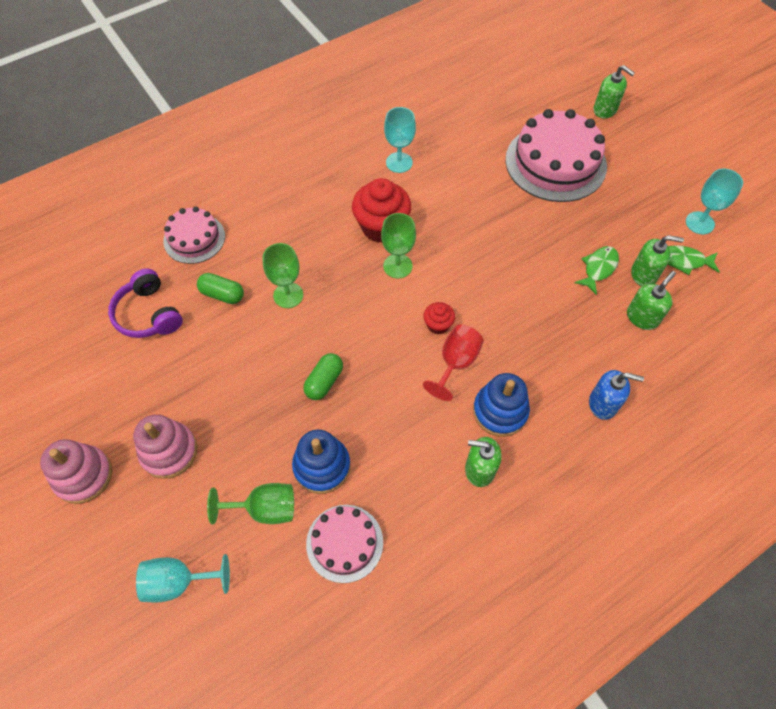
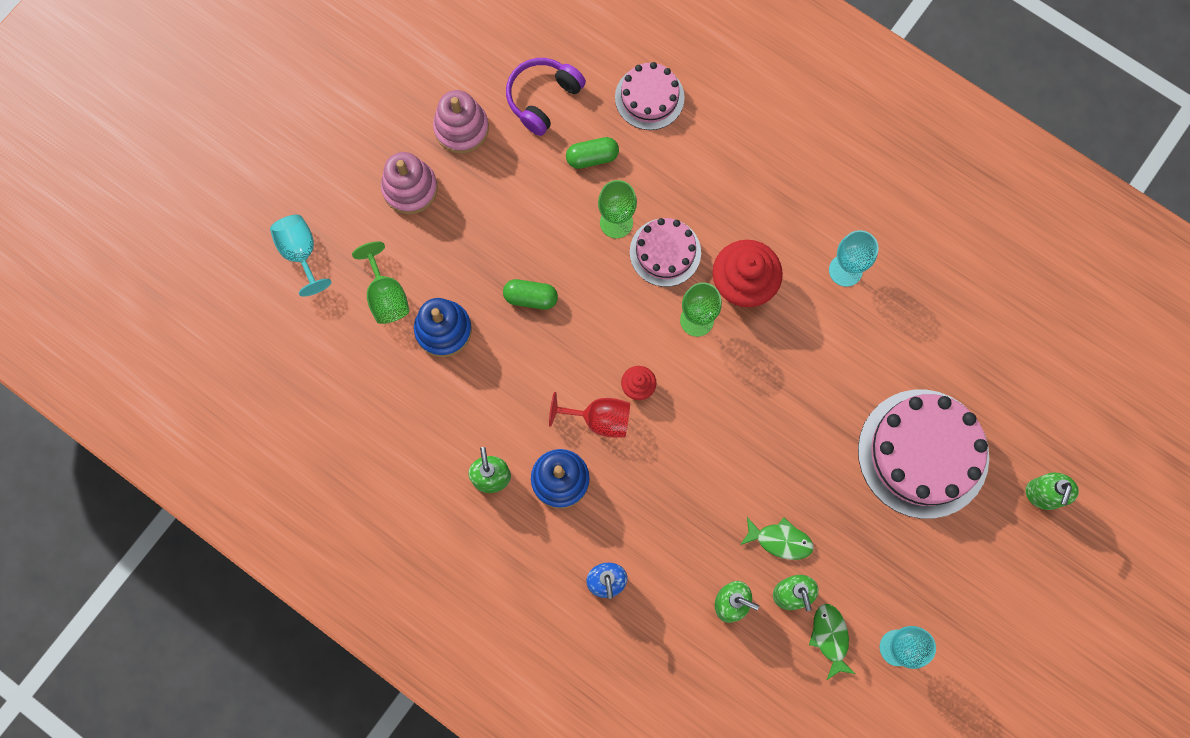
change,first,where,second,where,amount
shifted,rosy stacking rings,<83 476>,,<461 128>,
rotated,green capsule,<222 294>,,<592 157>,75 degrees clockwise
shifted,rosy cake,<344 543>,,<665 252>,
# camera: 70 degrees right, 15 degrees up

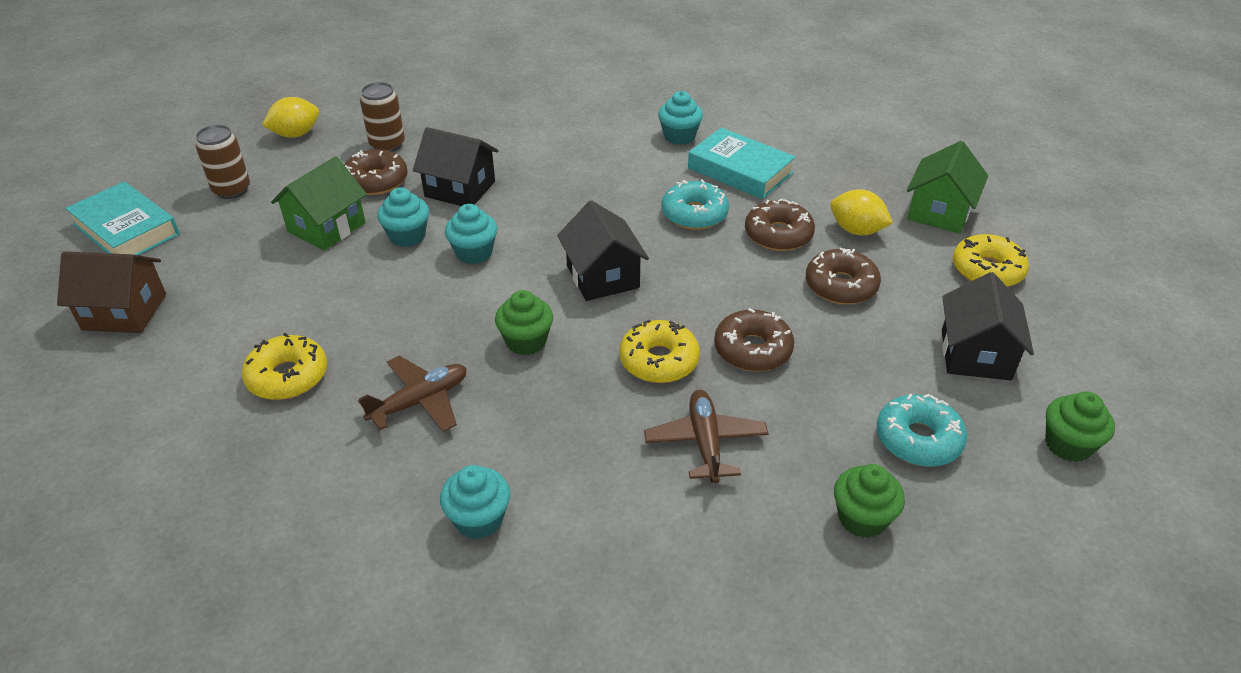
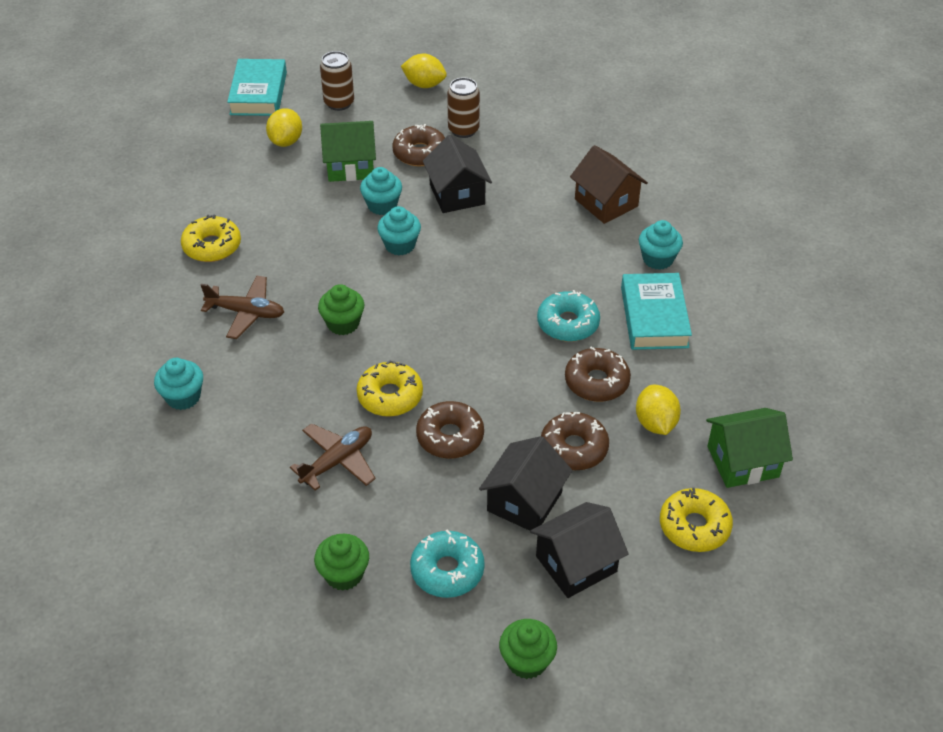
change,first,where,second,where,amount
new,,,yellow citrus fruit,<286 141>,
shifted,black cottage,<602 277>,,<524 501>,
shifted,brown cottage,<124 312>,,<606 203>,
# camera: 50 degrees right, 5 degrees up

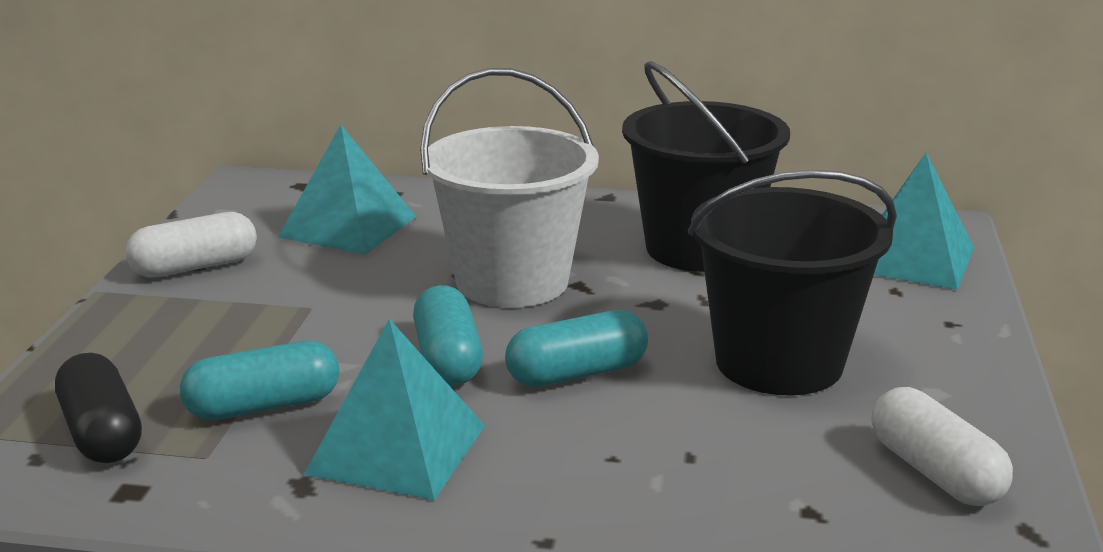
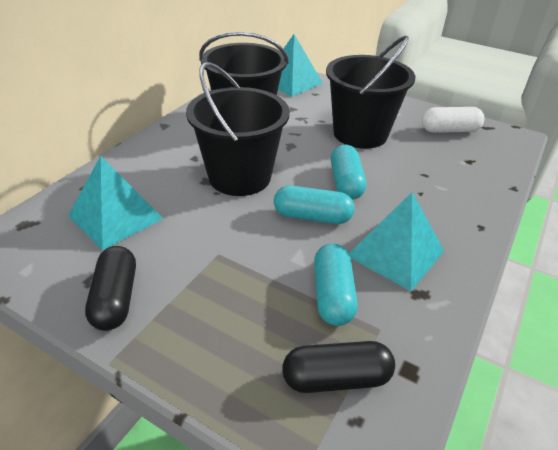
change,first,where,second,where,amount
repainted,pure white capsule,<195 267>,black capsule,<115 298>,
repainted,pure white pail,<512 281>,black pail,<239 177>,
# camera: 70 degrees left, 15 degrees up

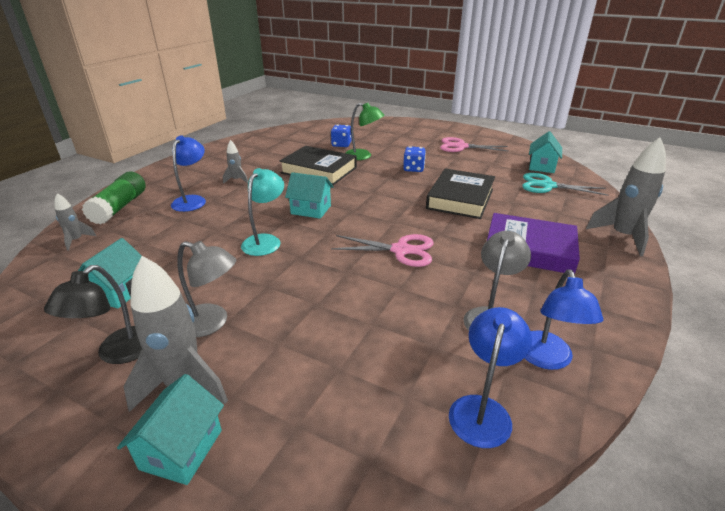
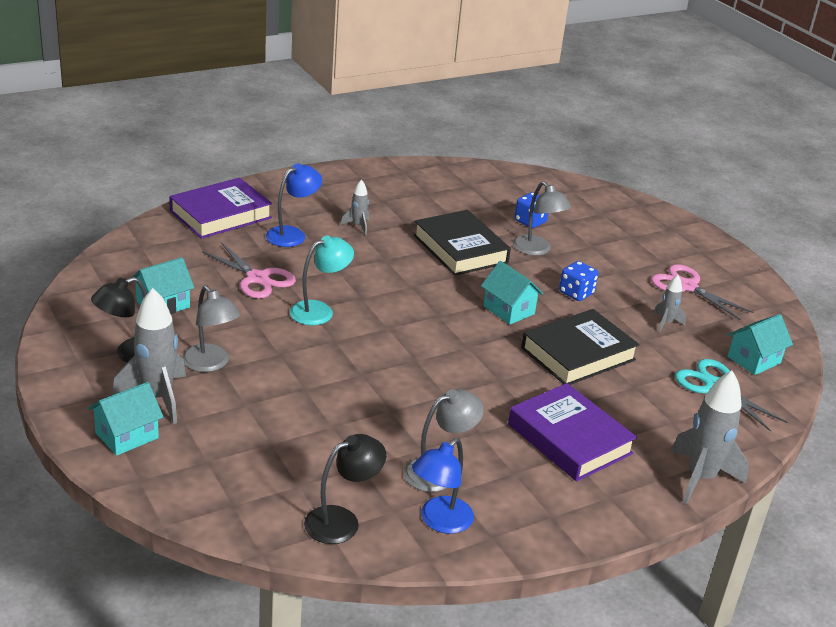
change,first,where,second,where,amount
swapped,green glue stick,<120 207>,royal purple hardback,<220 214>,
shifted,rosy pair of scissors,<401 250>,,<257 278>,
repainted,blue lamp,<482 410>,black lamp,<342 521>,
shifted,turquoise cottage,<311 209>,,<509 310>,
repainted,green lamp,<363 156>,grey lamp,<536 250>,
shifted,grey toy rocket,<76 240>,,<666 323>,
# camera: 30 degrees right, 0 degrees up

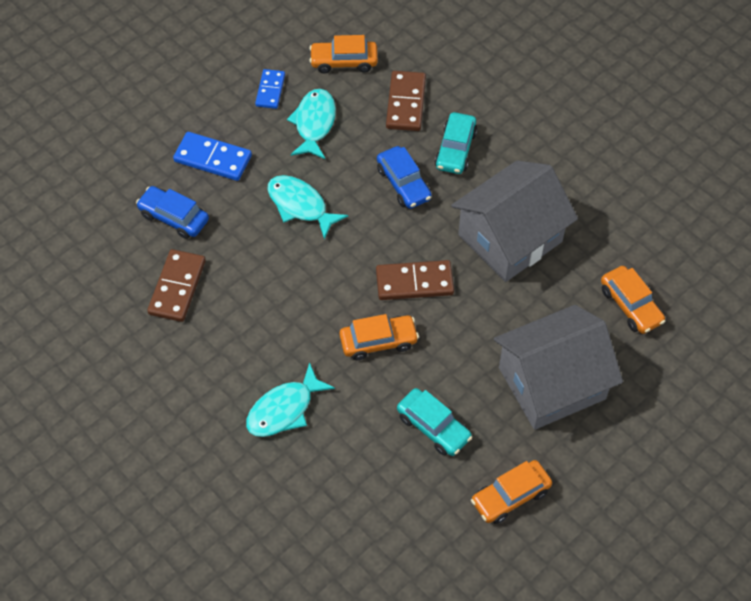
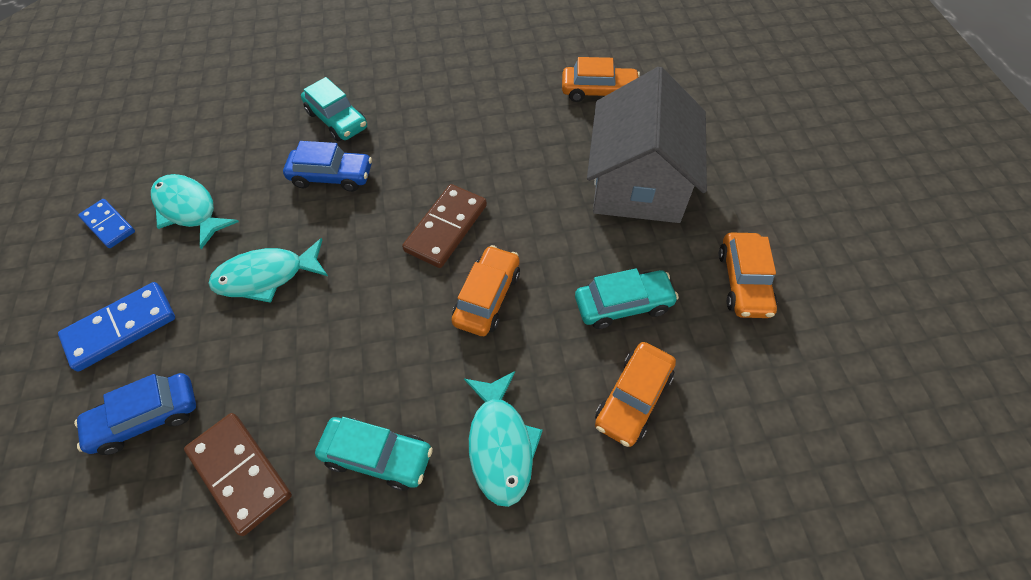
change,first,where,second,where,amount
new,,,turquoise toy car,<378 456>,
shifted,orange-coloured toy car,<344 62>,,<633 398>,
gone,brown domino,<405 103>,,,
gone,grey cottage,<510 238>,,,
# camera: 55 degrees left, 0 degrees up

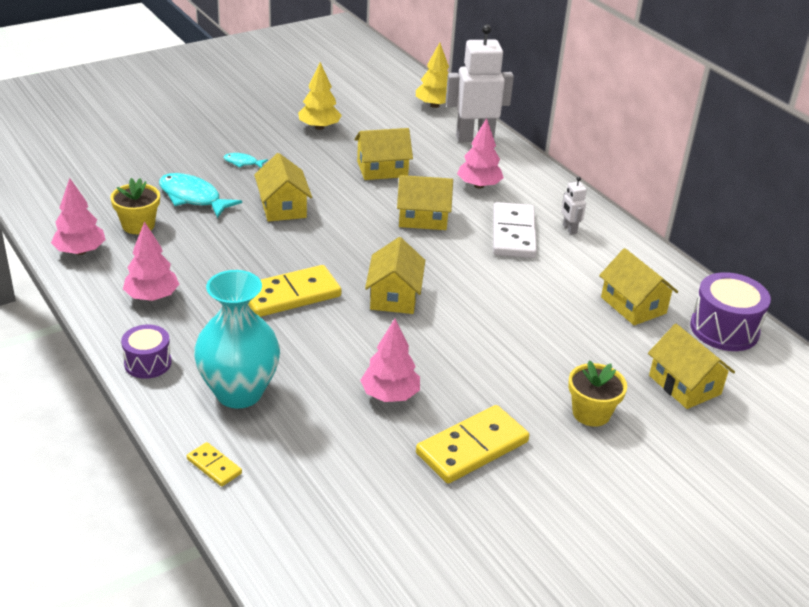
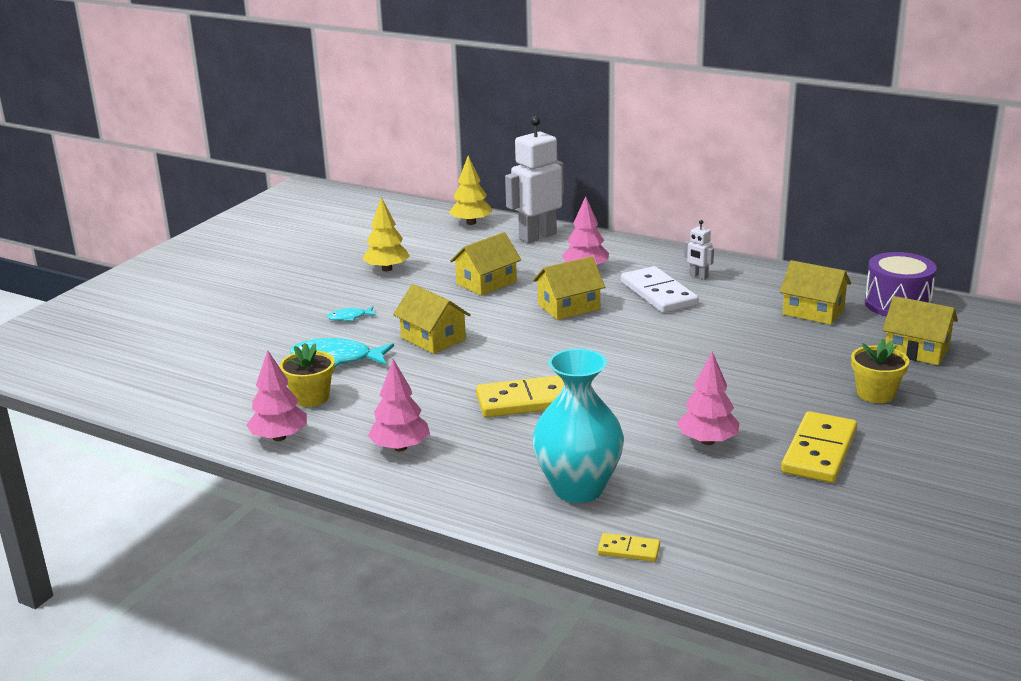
change,first,where,second,where,amount
rotated,yellow domino,<291 295>,,<528 401>,45 degrees clockwise
gone,royal purple drum,<148 363>,,,
gone,yellow cottage,<394 296>,,,
# camera: 25 degrees left, 10 degrees down

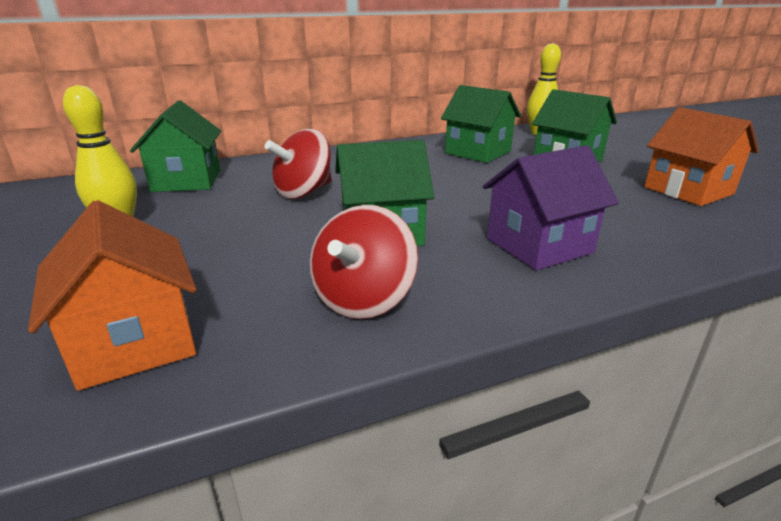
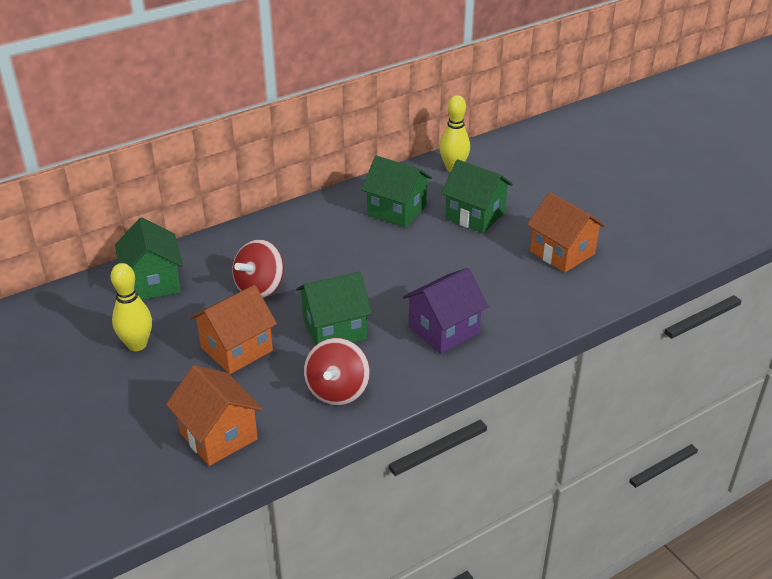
change,first,where,second,where,amount
new,,,orange-coloured cottage,<236 349>,
# camera: 10 degrees left, 10 degrees up

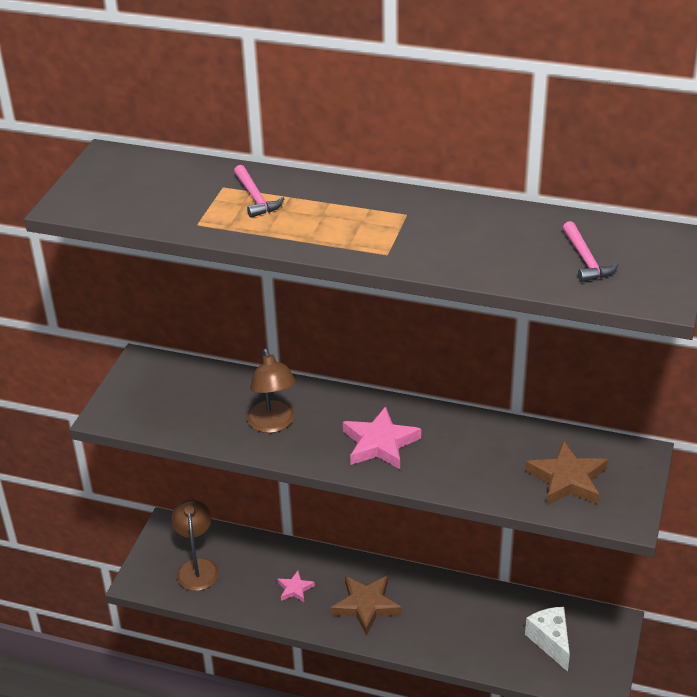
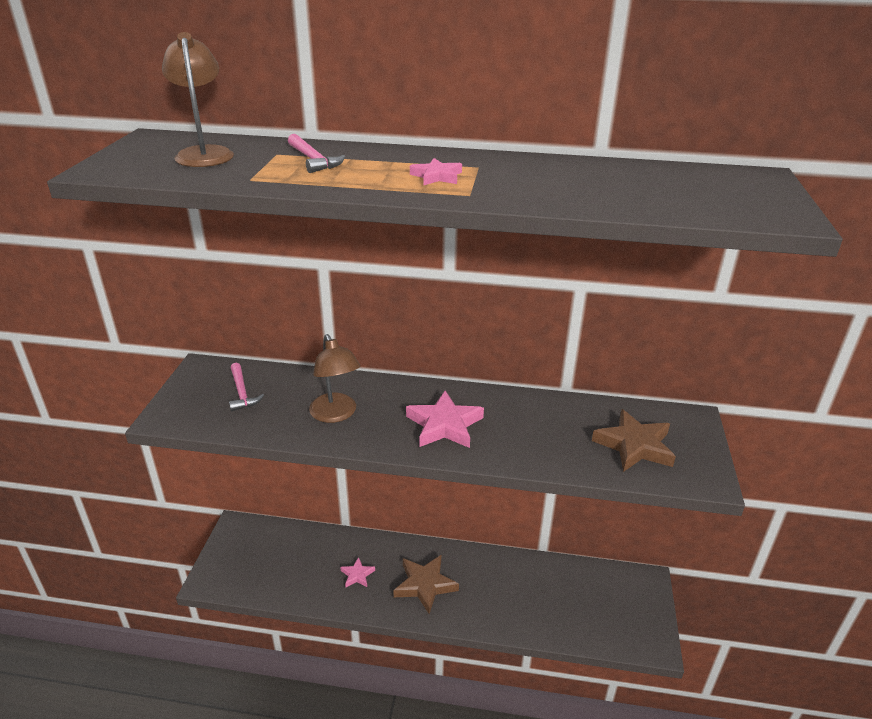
change,first,where,second,where,amount
shifted,brown lamp,<197 567>,,<204 153>,
shifted,rosy carpenter's hammer,<586 260>,,<242 392>,
new,,,rosy star,<437 176>,
gone,pure white piece of cheese,<550 641>,,,
# camera: 10 degrees left, 5 degrees down

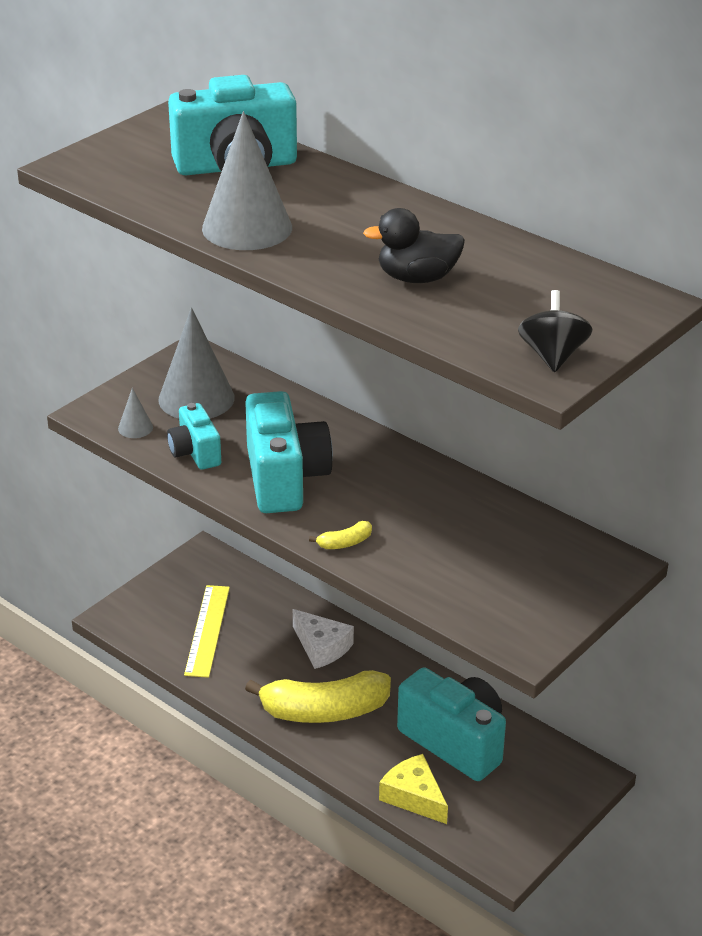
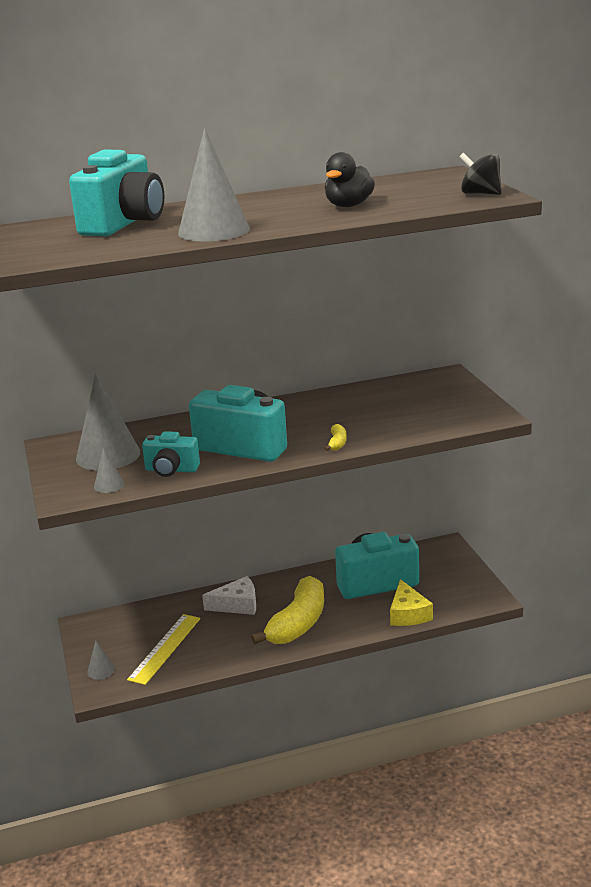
change,first,where,second,where,amount
new,,,grey cone shape,<101 670>,
rotated,yellow straightedge,<207 630>,,<165 648>,75 degrees clockwise
rotated,yellow piece of cheese,<414 797>,,<408 613>,90 degrees counterclockwise
# camera: 55 degrees left, 10 degrees down

